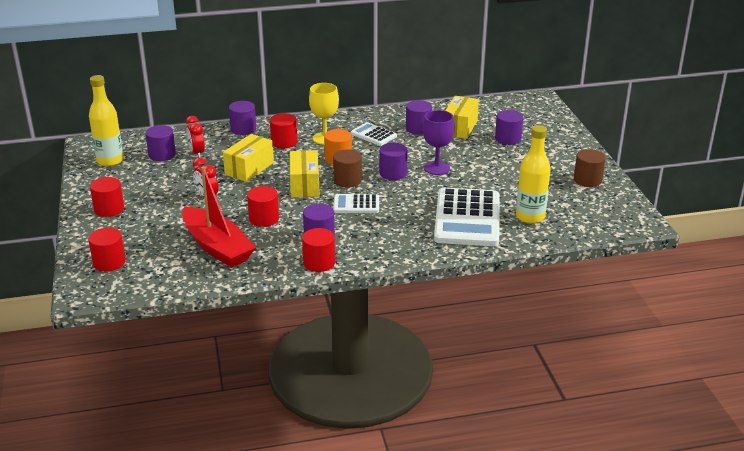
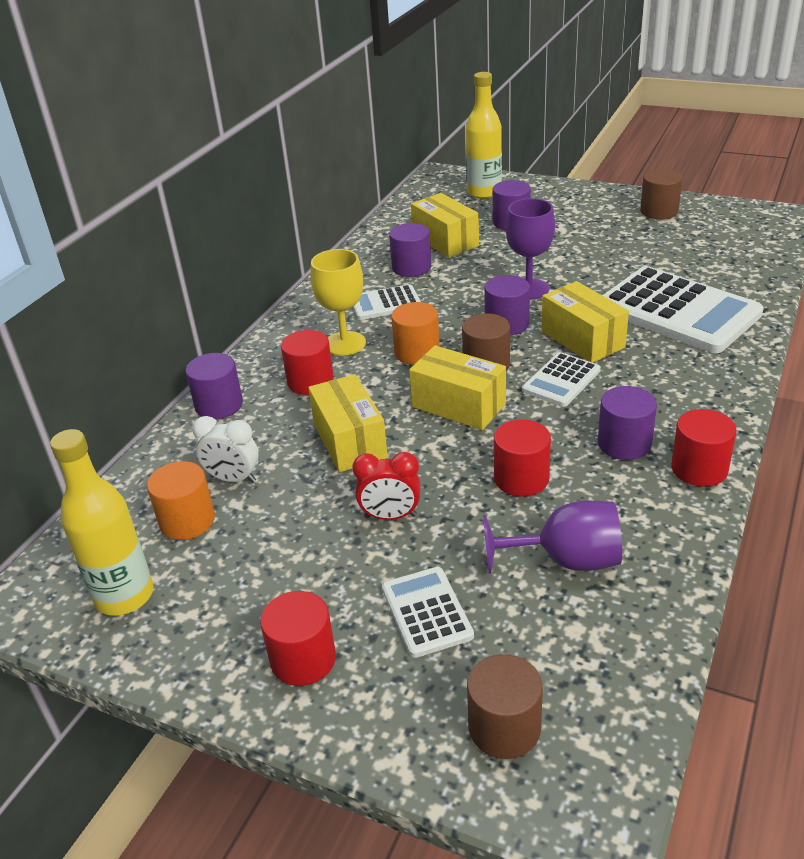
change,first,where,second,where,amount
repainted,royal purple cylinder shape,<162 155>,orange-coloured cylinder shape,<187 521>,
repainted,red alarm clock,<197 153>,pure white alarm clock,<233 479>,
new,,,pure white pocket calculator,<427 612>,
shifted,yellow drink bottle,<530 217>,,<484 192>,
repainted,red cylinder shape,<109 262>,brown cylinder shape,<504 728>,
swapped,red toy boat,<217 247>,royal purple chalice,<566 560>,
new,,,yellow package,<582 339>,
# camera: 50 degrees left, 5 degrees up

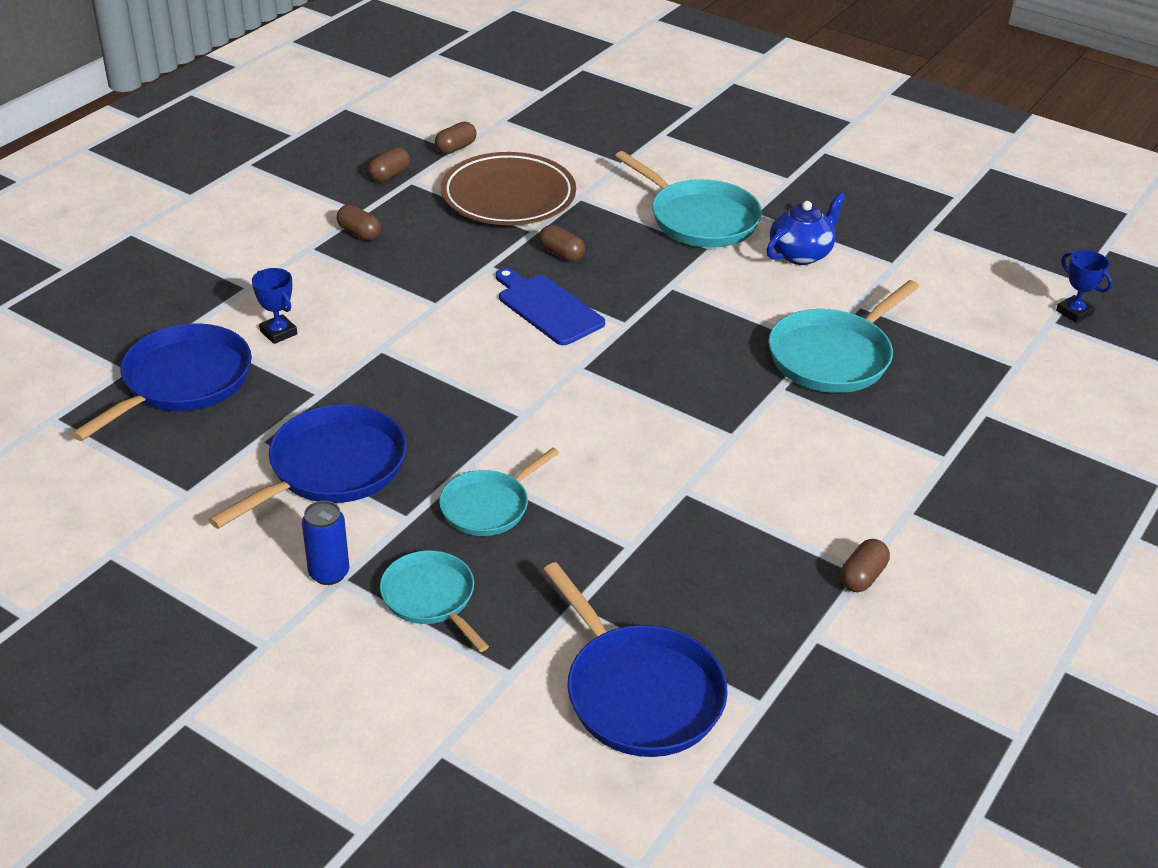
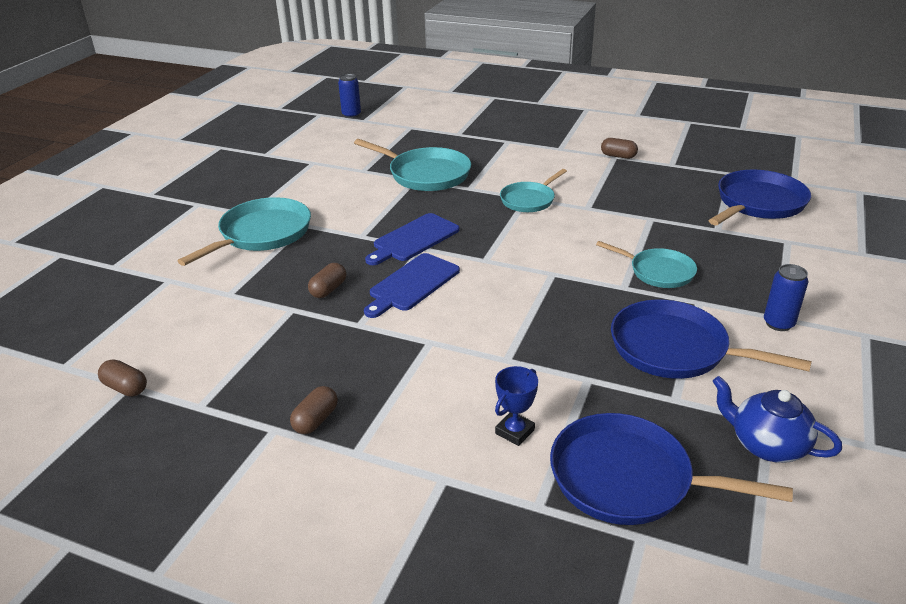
change,first,where,second,where,amount
swapped,blue award cup,<1074 312>,blue can,<351 115>,
new,,,blue chopping board,<413 239>,
shifted,turquoise skillet,<430 598>,,<529 200>,
shifted,blue teapot,<801 254>,,<766 445>,
gone,brown capsule,<389 175>,,,
gone,brown dinner plate,<508 196>,,,
# camera: 100 degrees left, 5 degrees down

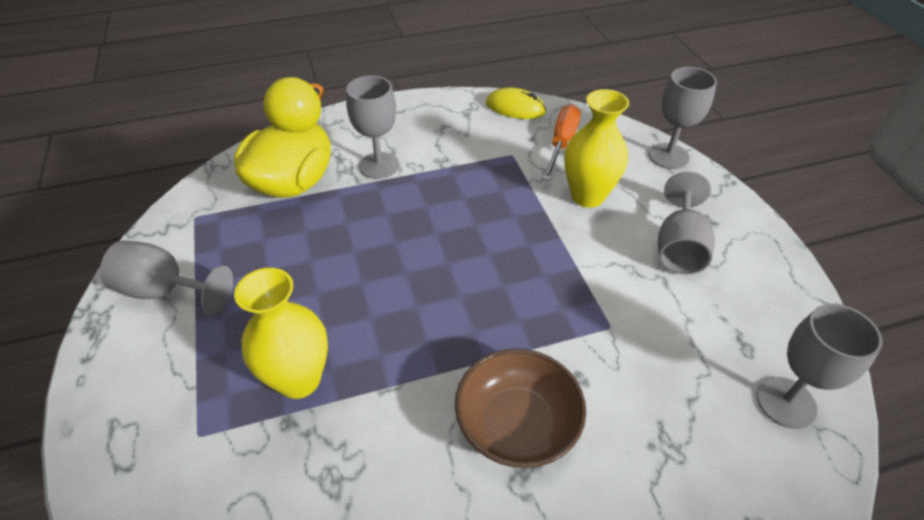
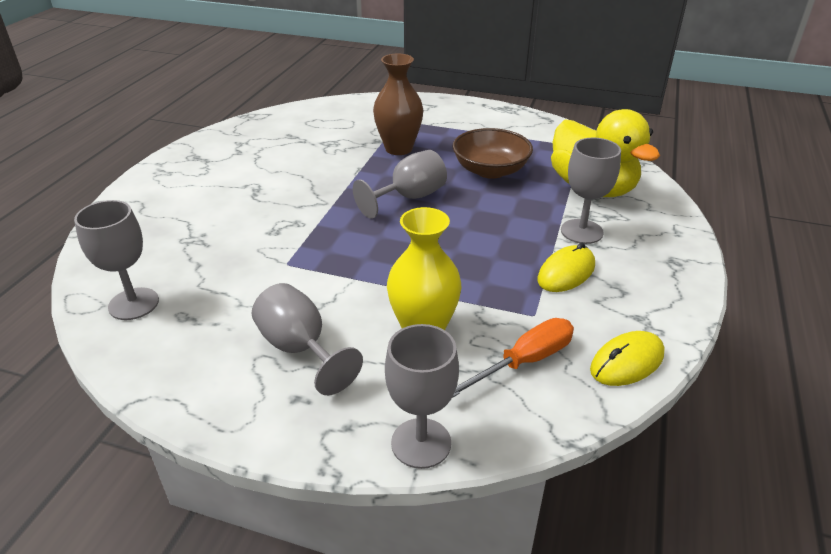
change,first,where,second,where,amount
shifted,grey chalice,<165 291>,,<409 198>,
repainted,yellow tall vase,<299 379>,brown tall vase,<398 149>,
rotated,orange-coloured flat screwdriver,<561 143>,,<524 362>,90 degrees counterclockwise
shifted,brown bowl,<517 424>,,<490 170>,
new,,,yellow mouse,<566 272>,
# camera: 125 degrees right, 10 degrees down

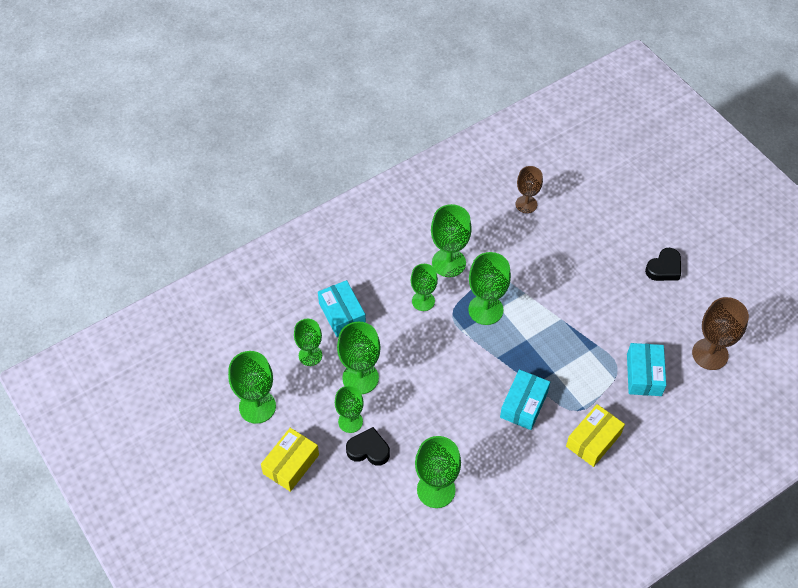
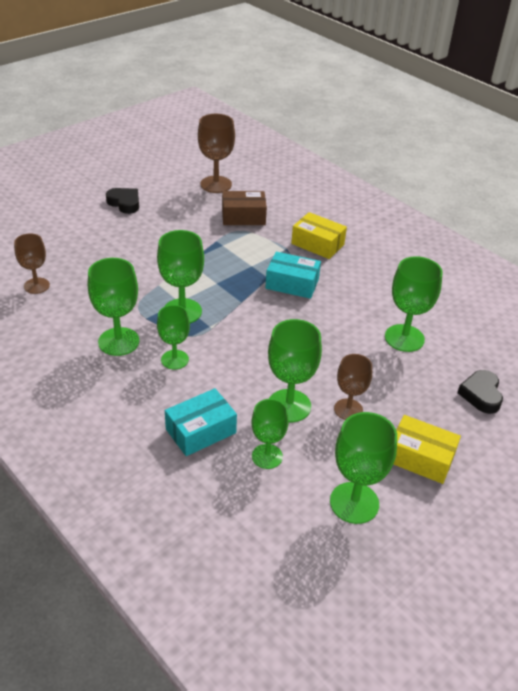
change,first,where,second,where,amount
repainted,turquoise package,<644 375>,brown package,<243 217>,
repainted,green chalice,<350 421>,brown chalice,<348 409>,
shifted,black love heart,<368 450>,,<481 395>,
# camera: 100 degrees left, 15 degrees down

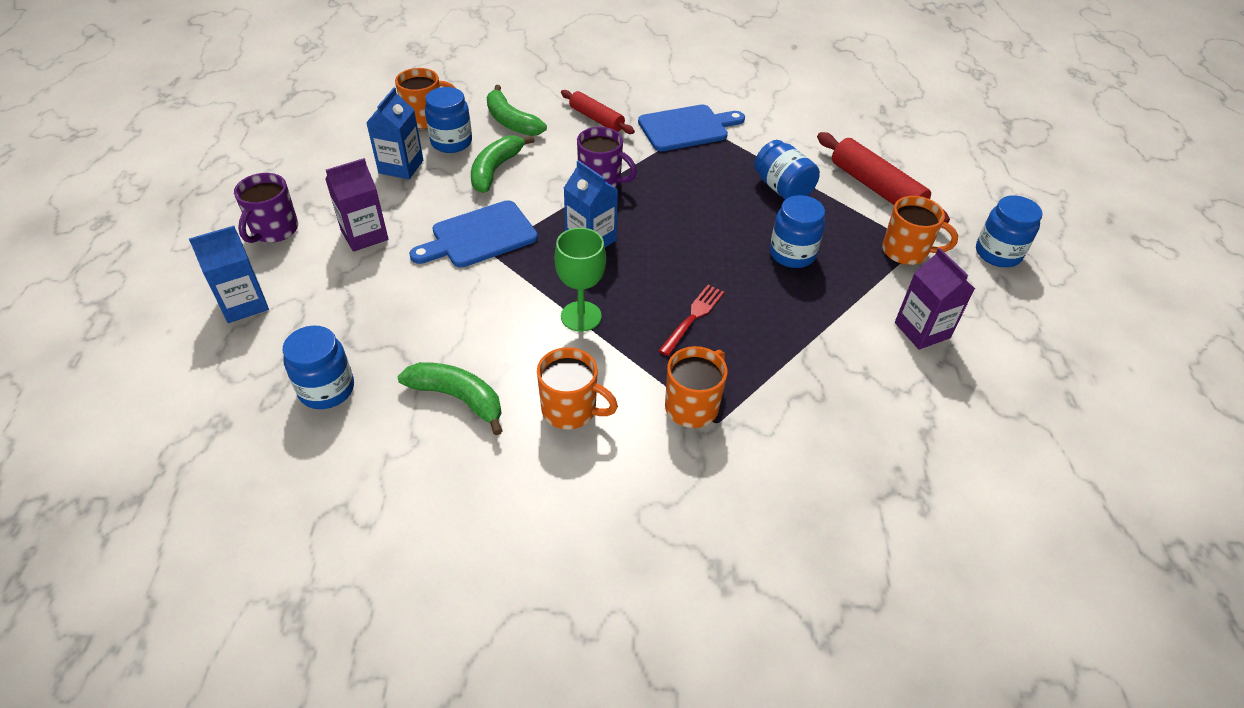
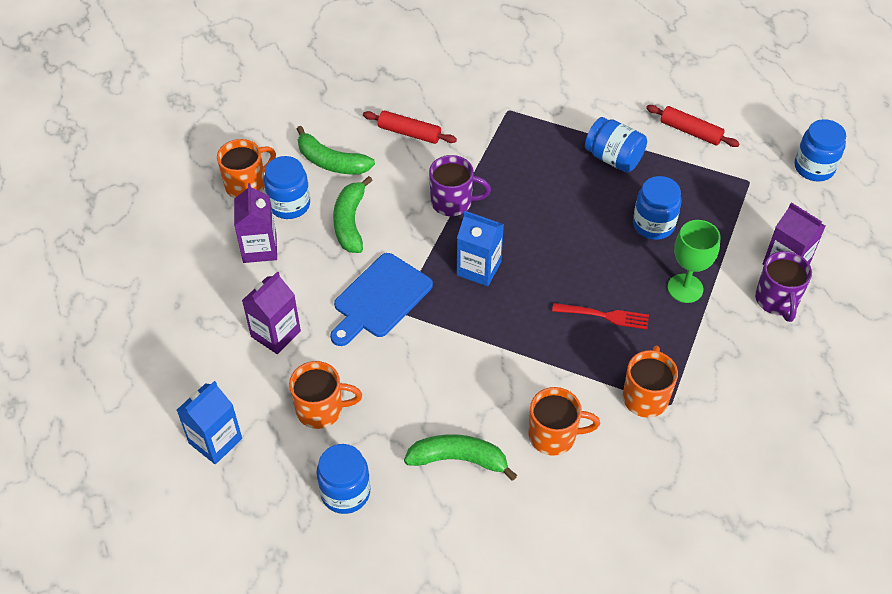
change,first,where,second,where,amount
repainted,blue juice carton,<401 167>,royal purple juice carton,<259 248>,
shifted,orange-coloured coffee mug,<906 252>,,<321 409>,
rotated,red dinner fork,<693 317>,,<604 316>,90 degrees clockwise
scaled,red pastry roller,<876 188>,,<690 131>,x0.64
shifted,green chalice,<581 316>,,<685 288>,
shifted,royal purple coffee mug,<274 230>,,<777 301>,
gone,blue chopping board,<687 128>,,,
# camera: 20 degrees left, 5 degrees up

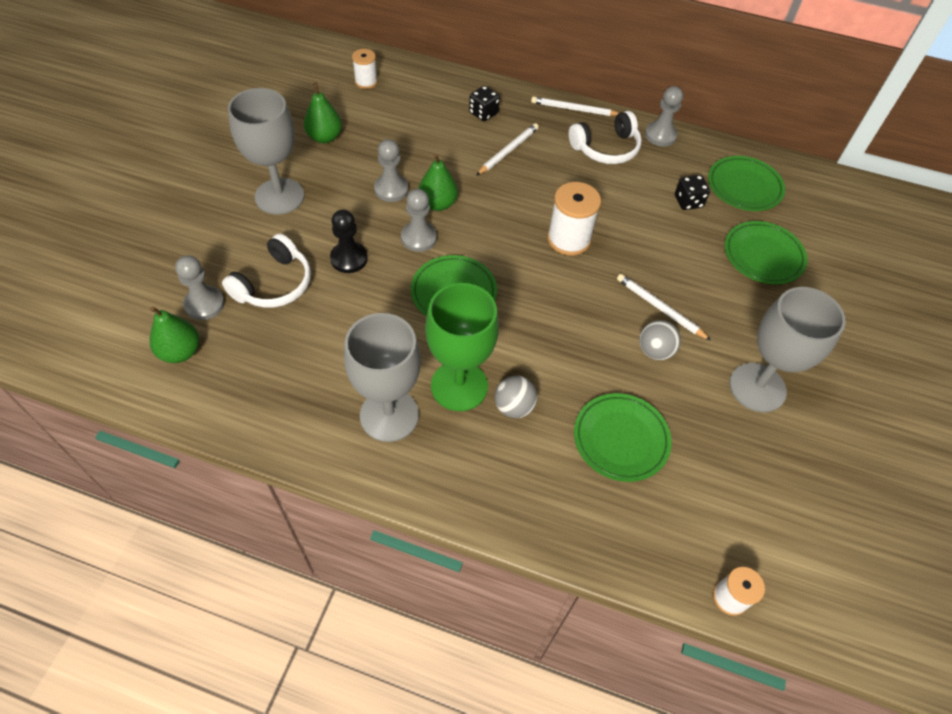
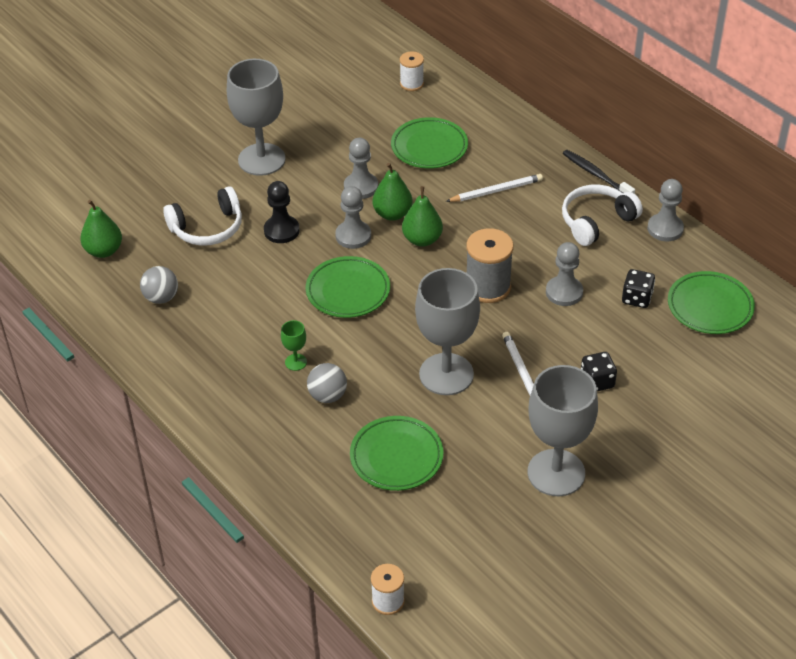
change,first,where,second,where,amount
shifted,grey play ball,<654 351>,,<161 298>,
scaled,green chalice,<459 386>,,<296 362>,x0.41
shifted,green dinner plate,<763 256>,,<429 147>,
shifted,green pear,<325 137>,,<422 239>,
shifted,grey chalice,<389 415>,,<446 374>,
repainted,pure white spool,<568 239>,grey spool,<488 287>,
shifted,grey pawn,<204 304>,,<564 292>,
rotated,pure white headset,<606 148>,,<596 221>,135 degrees clockwise
swapped,pure white wooden pencil,<574 109>,black toothbrush,<596 174>,
shifted,black dice,<483 113>,,<597 381>,
# camera: 35 degrees right, 10 degrees down

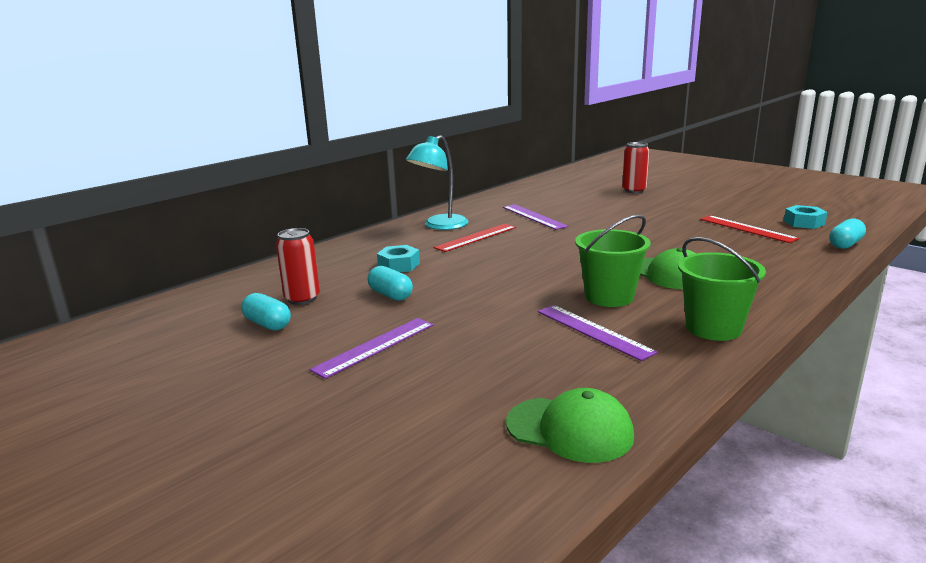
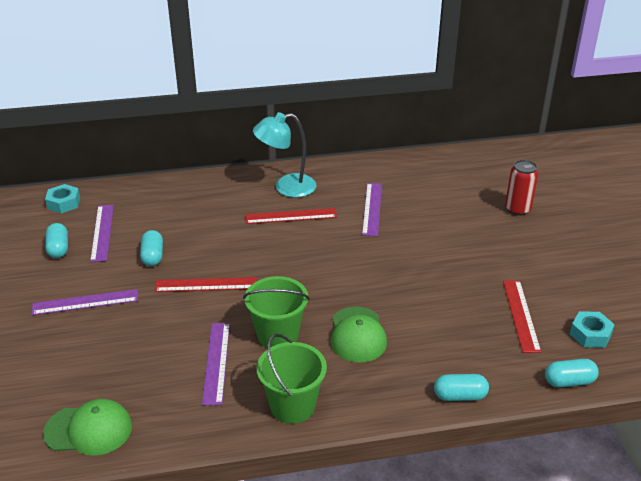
change,first,where,second,where,amount
rotated,green baseball cap,<570 429>,,<89 430>,60 degrees counterclockwise
shifted,turquoise hex nut,<398 265>,,<64 203>,
swapped,red can,<302 299>,royal purple straightedge,<102 232>,
new,,,red straightedge,<206 284>,
new,,,turquoise capsule,<460 396>,
# camera: 35 degrees right, 15 degrees up

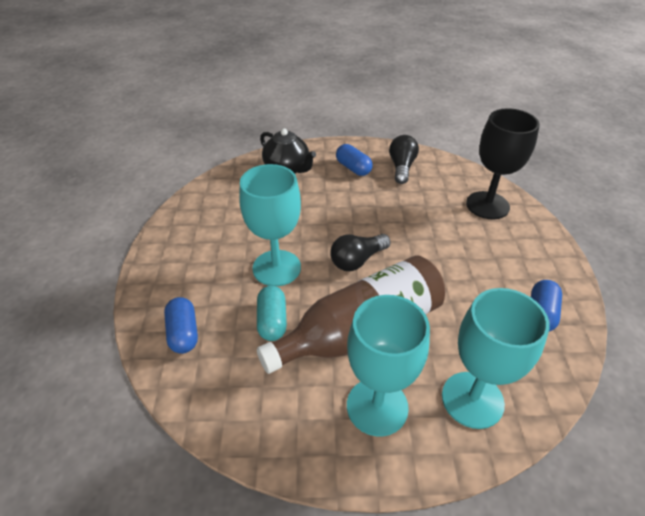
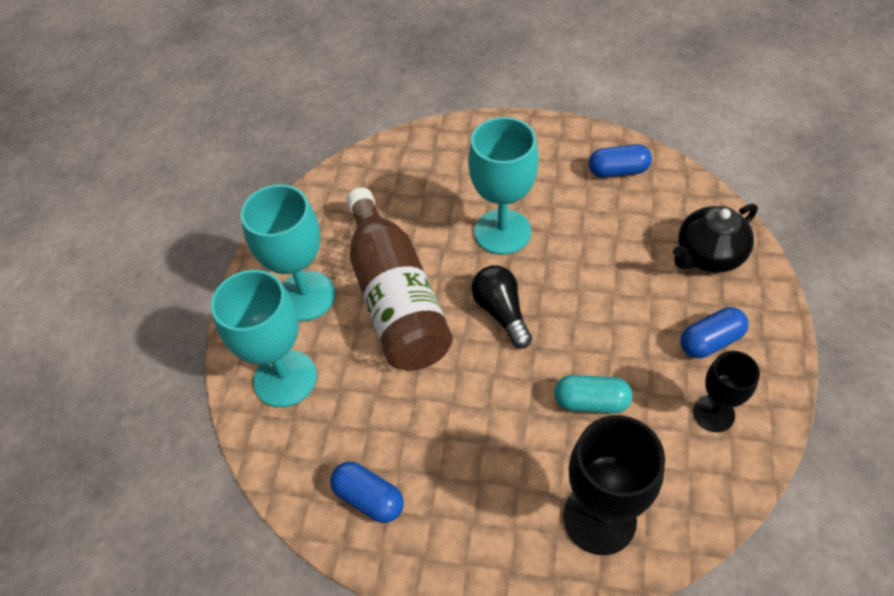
change,first,where,second,where,amount
shifted,turquoise capsule,<272 321>,,<591 402>,
shifted,blue capsule,<183 333>,,<618 171>,
swapped,black bulb,<401 167>,black chalice,<713 413>,
# camera: 105 degrees right, 10 degrees up

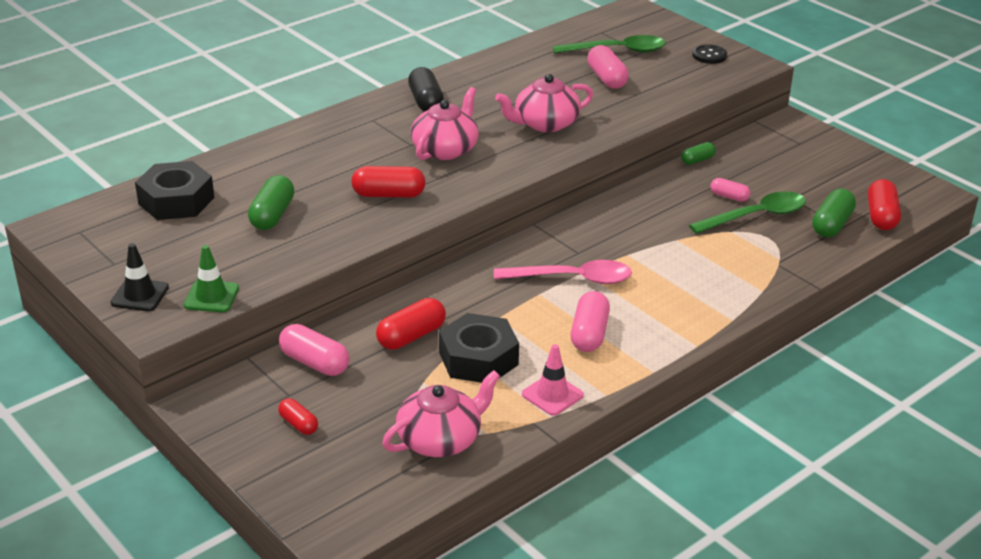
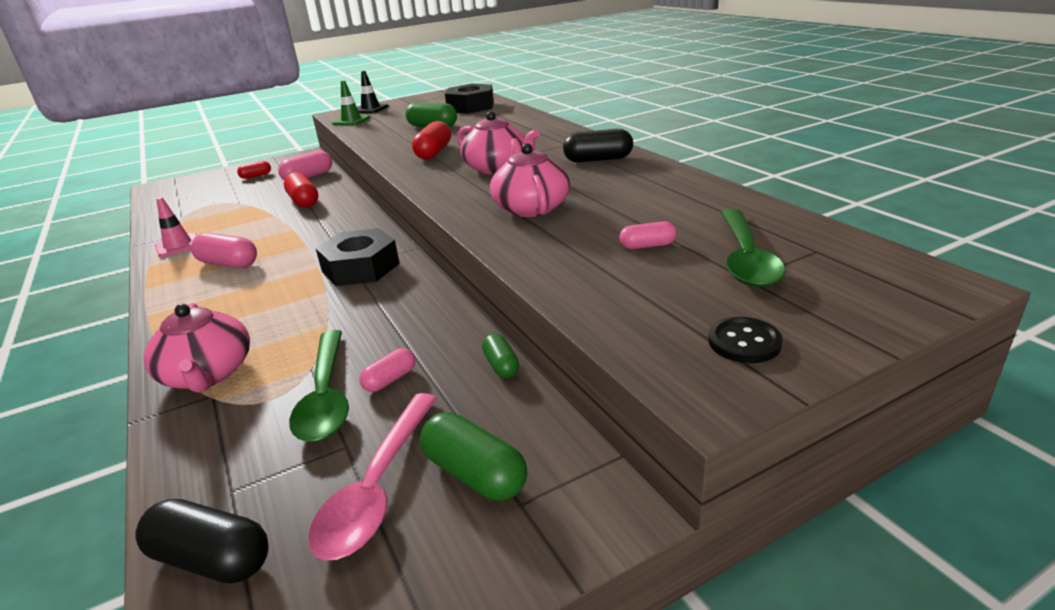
change,first,where,second,where,amount
repainted,red capsule,<881 216>,black capsule,<212 559>,
shifted,rosy teapot,<440 439>,,<208 374>,
shifted,rosy teaspoon,<572 279>,,<378 487>,
shifted,black hex nut,<478 358>,,<360 268>,
shifted,green capsule,<832 225>,,<474 474>,
scaled,rosy capsule,<607 78>,,<647 246>,x0.60
# camera: 105 degrees right, 5 degrees down

